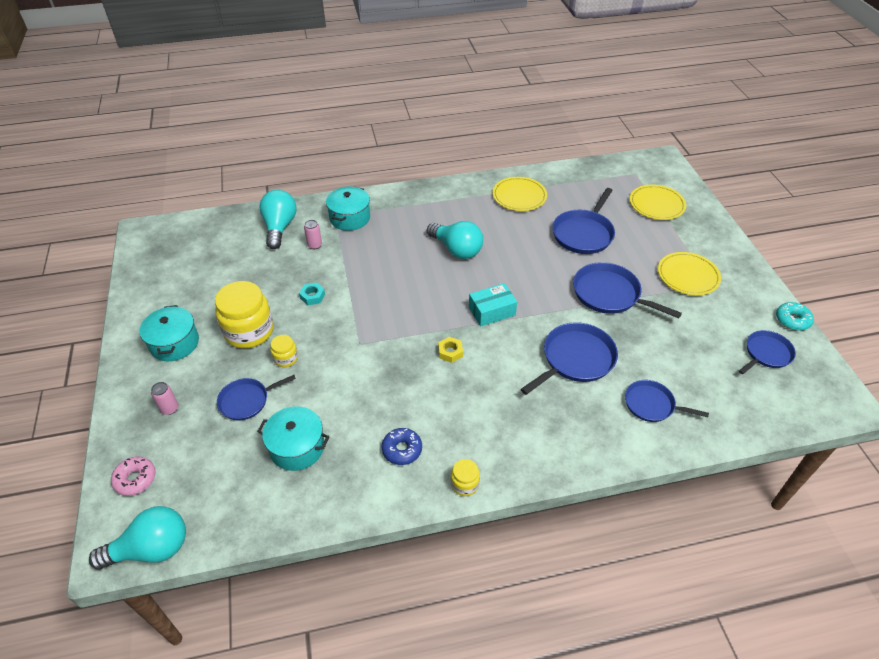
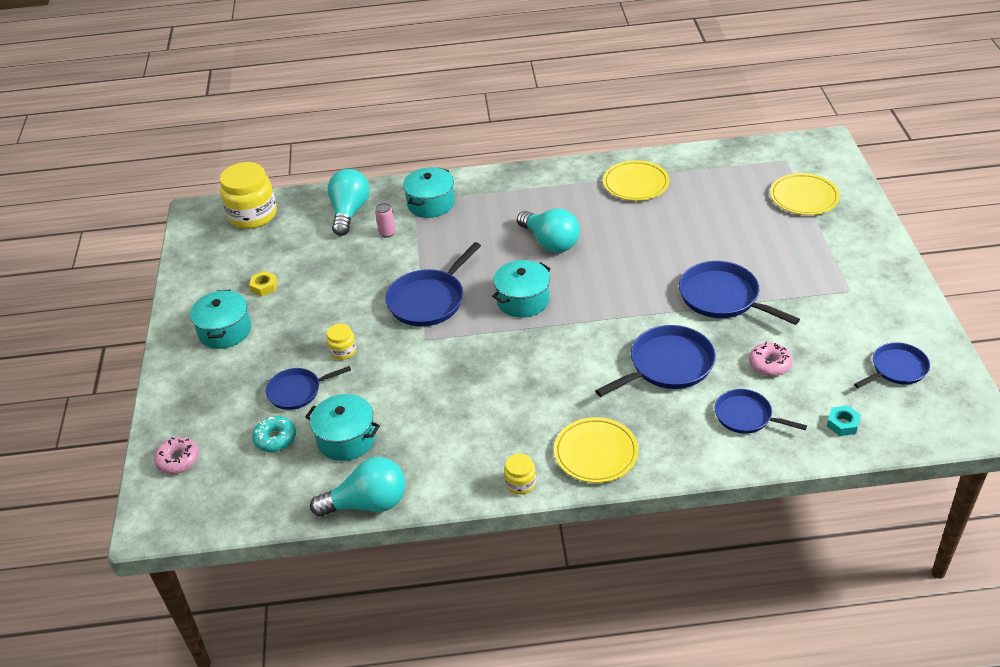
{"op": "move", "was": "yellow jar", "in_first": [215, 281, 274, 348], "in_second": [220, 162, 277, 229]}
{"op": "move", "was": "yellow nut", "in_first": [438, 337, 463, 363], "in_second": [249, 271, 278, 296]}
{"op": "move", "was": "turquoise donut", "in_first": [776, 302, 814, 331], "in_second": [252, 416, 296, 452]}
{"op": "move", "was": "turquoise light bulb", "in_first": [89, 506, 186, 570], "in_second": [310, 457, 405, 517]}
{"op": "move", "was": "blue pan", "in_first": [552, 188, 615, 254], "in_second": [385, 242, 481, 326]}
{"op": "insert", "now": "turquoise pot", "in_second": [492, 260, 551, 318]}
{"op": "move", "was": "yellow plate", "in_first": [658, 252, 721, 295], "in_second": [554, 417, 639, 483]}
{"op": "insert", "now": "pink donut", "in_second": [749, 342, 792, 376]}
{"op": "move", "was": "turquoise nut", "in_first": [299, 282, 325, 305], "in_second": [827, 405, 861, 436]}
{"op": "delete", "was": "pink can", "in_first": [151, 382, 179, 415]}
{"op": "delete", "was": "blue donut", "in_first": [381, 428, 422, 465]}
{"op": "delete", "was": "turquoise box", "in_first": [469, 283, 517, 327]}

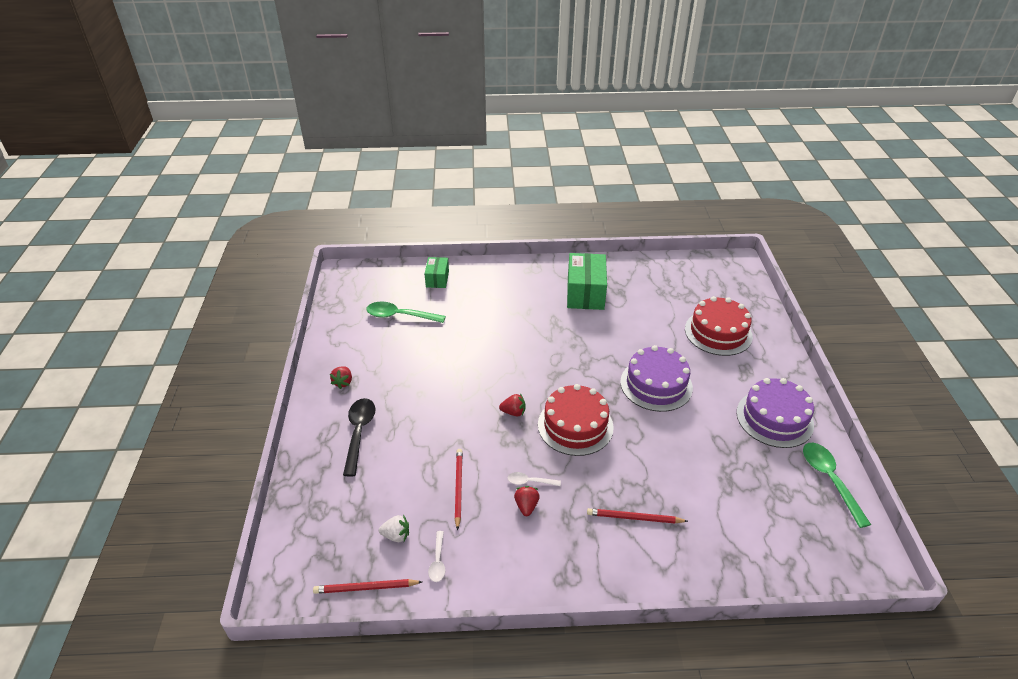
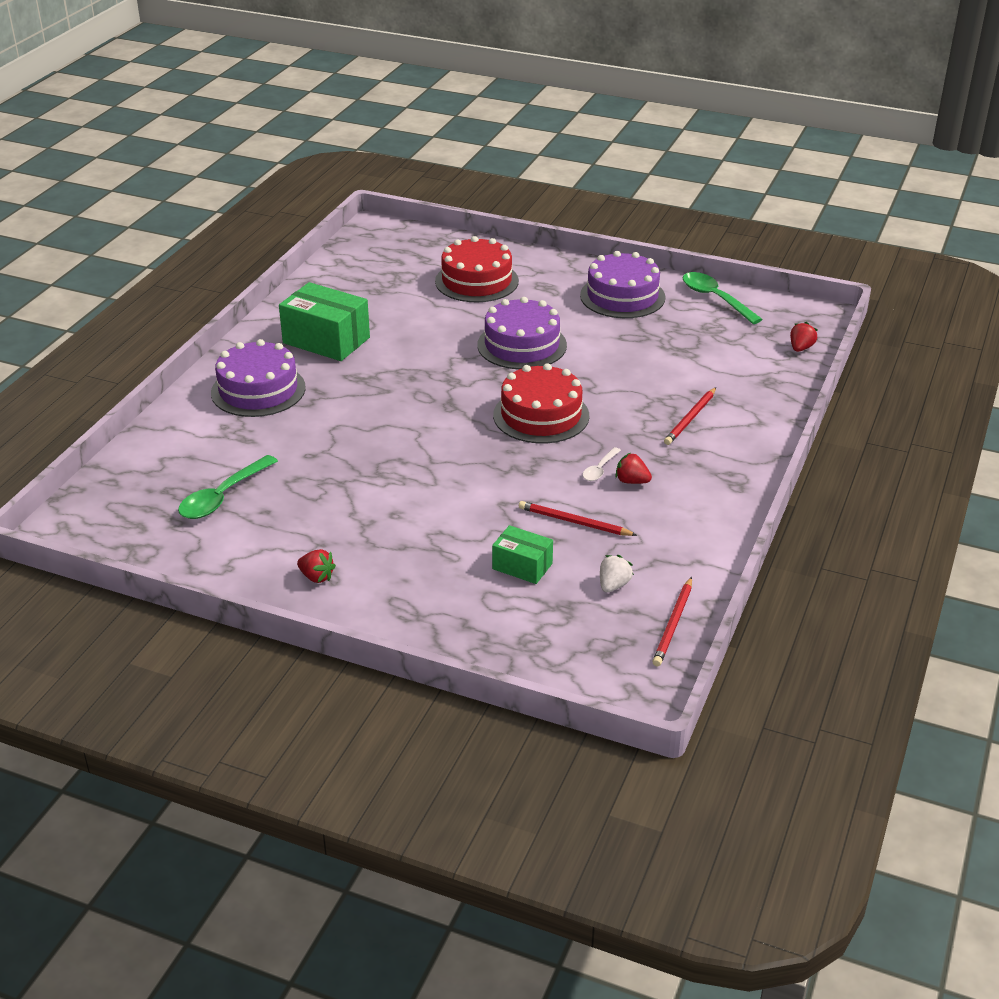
{"op": "insert", "now": "purple cake", "in_second": [211, 339, 306, 417]}
{"op": "move", "was": "green box", "in_first": [425, 257, 449, 288], "in_second": [492, 525, 553, 584]}
{"op": "rotate", "was": "green spoon", "in_first": [803, 443, 871, 528], "in_second": [682, 272, 763, 324], "clockwise": 45}
{"op": "move", "was": "red strawberry", "in_first": [499, 394, 525, 416], "in_second": [790, 322, 818, 352]}
{"op": "delete", "was": "black spoon", "in_first": [343, 398, 375, 477]}
{"op": "delete", "was": "white spoon", "in_first": [428, 531, 445, 582]}

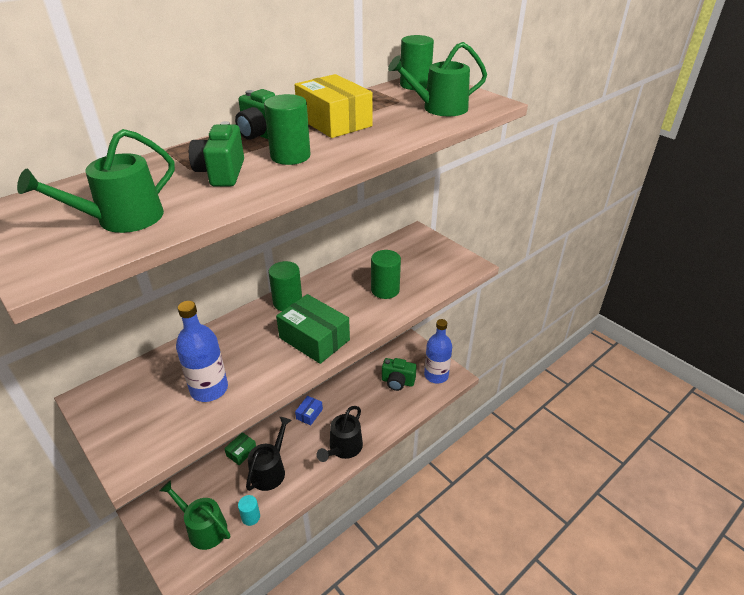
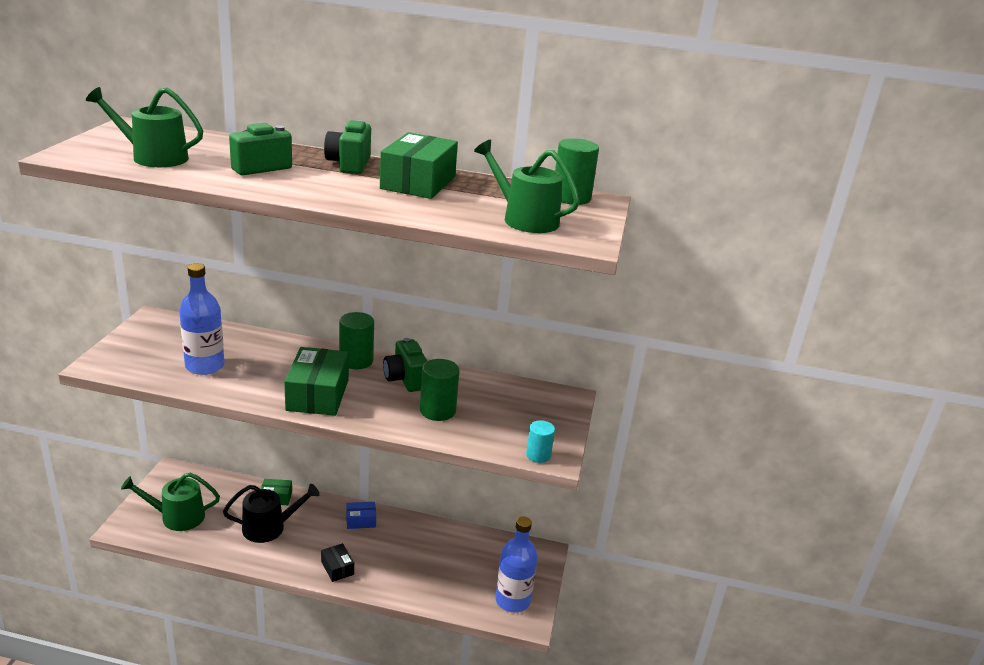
{"op": "rotate", "was": "green watering can", "in_first": [159, 480, 230, 550], "in_second": [121, 473, 220, 531], "clockwise": -90}
{"op": "replace", "was": "black watering can", "now": "black box", "in_first": [317, 406, 363, 462], "in_second": [321, 543, 354, 582]}
{"op": "recolor", "was": "yellow box", "now": "green box", "in_first": [294, 74, 373, 138], "in_second": [380, 132, 458, 199]}
{"op": "move", "was": "green camera", "in_first": [382, 358, 417, 391], "in_second": [383, 338, 427, 392]}
{"op": "move", "was": "turquoise cylinder", "in_first": [238, 495, 260, 526], "in_second": [526, 420, 555, 463]}
{"op": "delete", "was": "green cylinder", "in_first": [264, 94, 311, 165]}

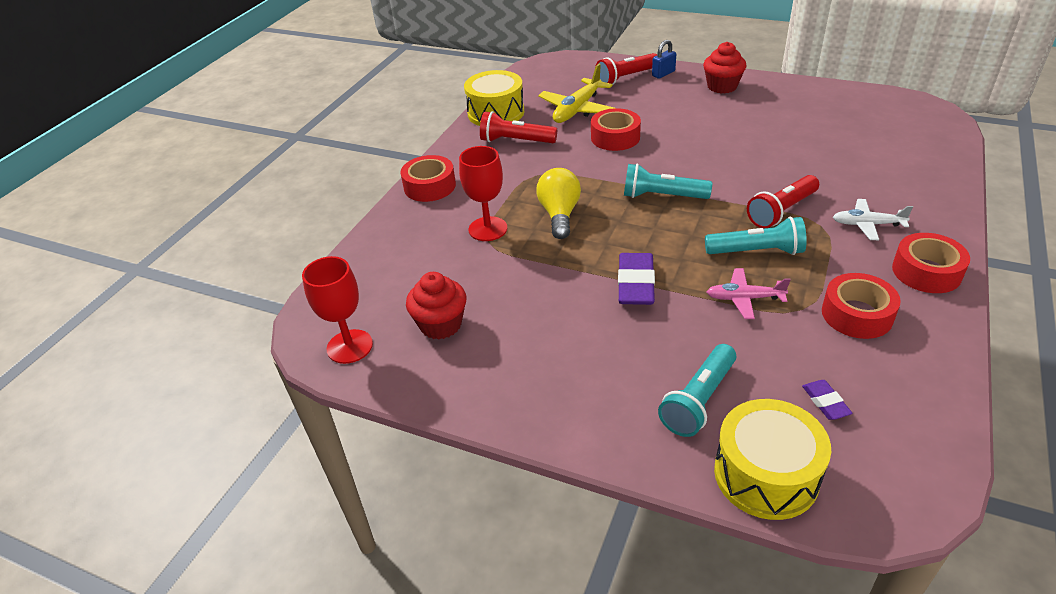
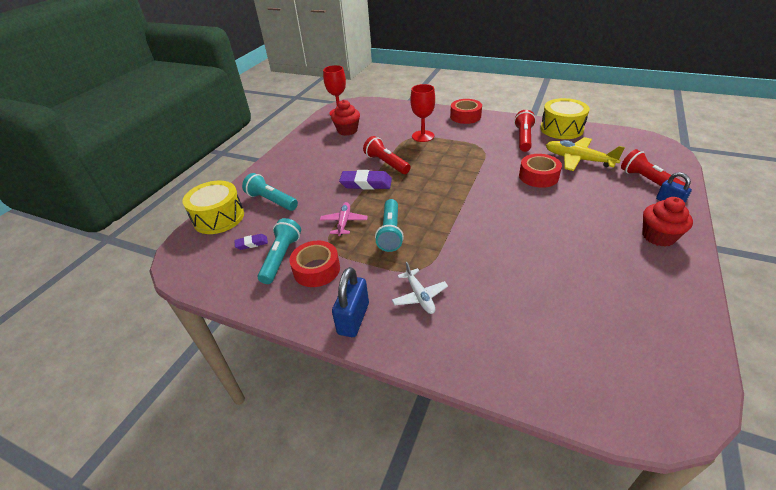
{"op": "move", "was": "turquoise flashlight", "in_first": [624, 163, 712, 199], "in_second": [257, 218, 301, 284]}
{"op": "replace", "was": "red tape", "now": "blue padlock", "in_first": [892, 233, 970, 293], "in_second": [332, 267, 369, 337]}
{"op": "move", "was": "red flashlight", "in_first": [747, 175, 819, 229], "in_second": [363, 136, 411, 174]}
{"op": "rotate", "was": "white plane", "in_first": [833, 199, 913, 240], "in_second": [392, 262, 448, 314], "clockwise": 150}
{"op": "delete", "was": "yellow light bulb", "in_first": [536, 168, 581, 239]}

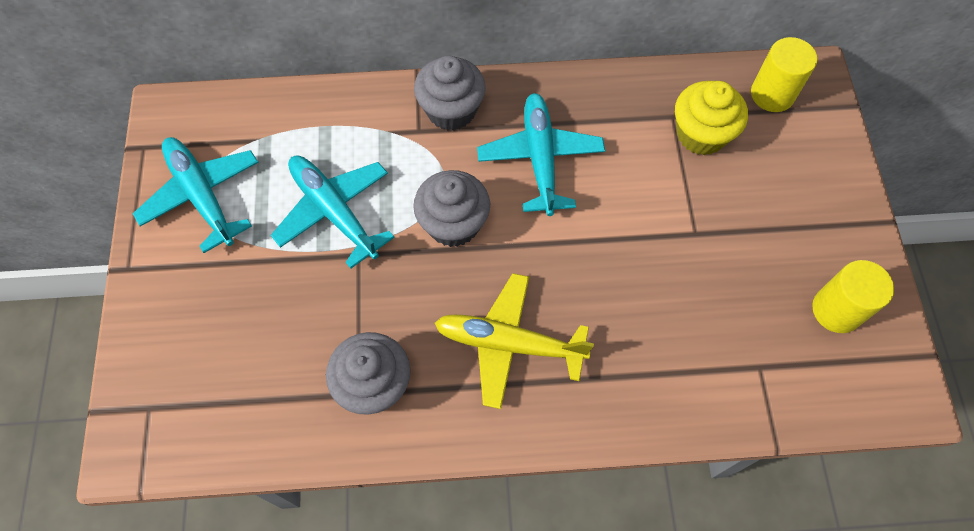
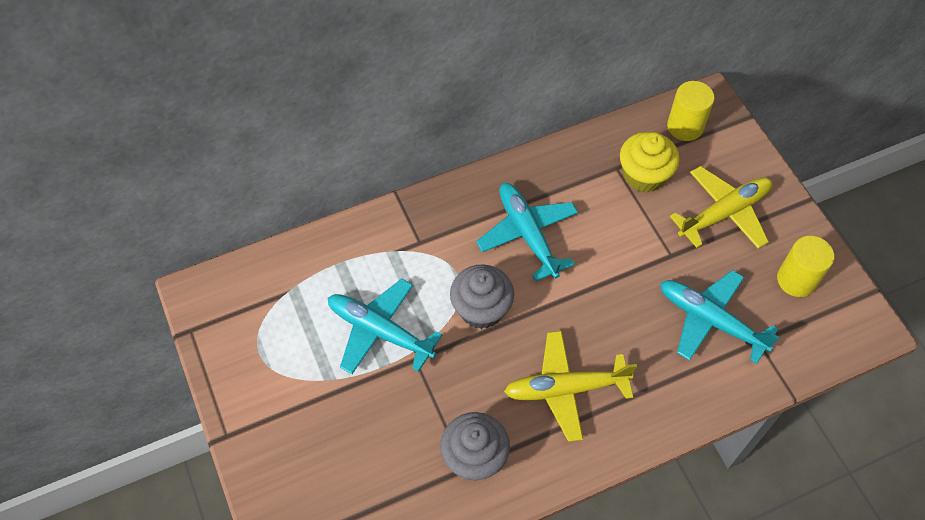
{"op": "move", "was": "turquoise plane", "in_first": [132, 137, 259, 253], "in_second": [660, 270, 780, 364]}
{"op": "insert", "now": "yellow plane", "in_second": [670, 166, 772, 249]}
{"op": "delete", "was": "grey cupcake", "in_first": [414, 56, 486, 131]}

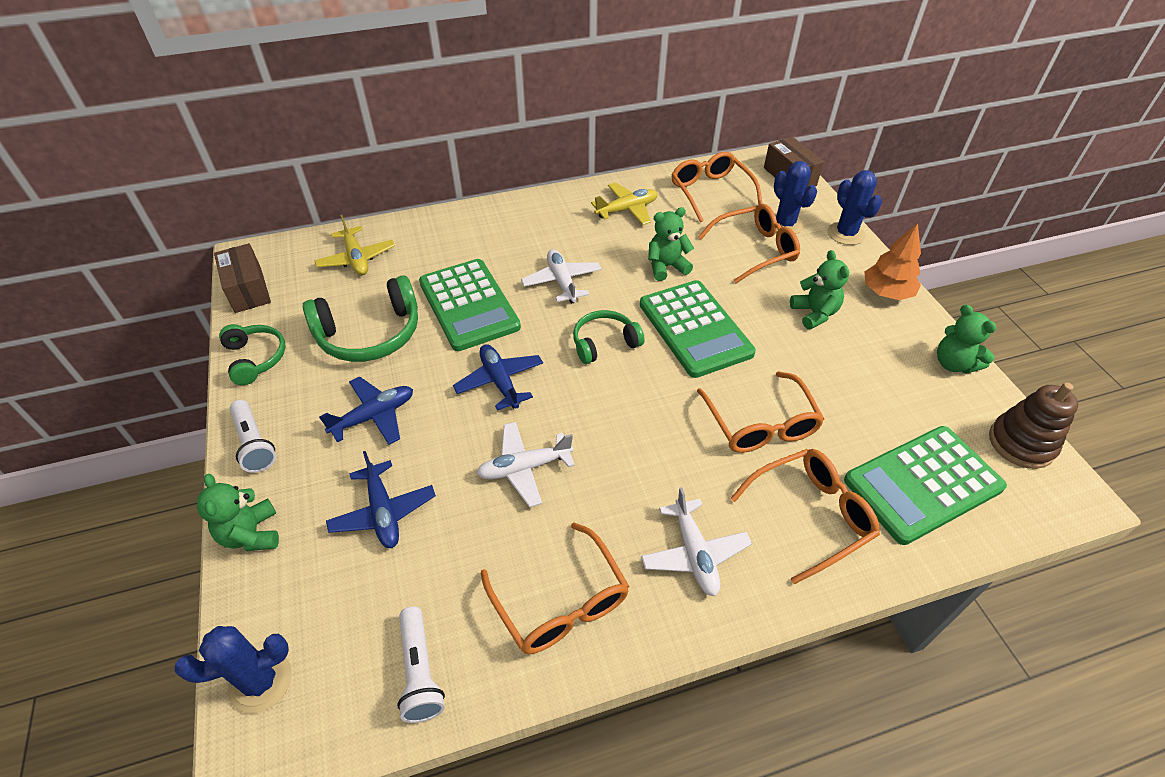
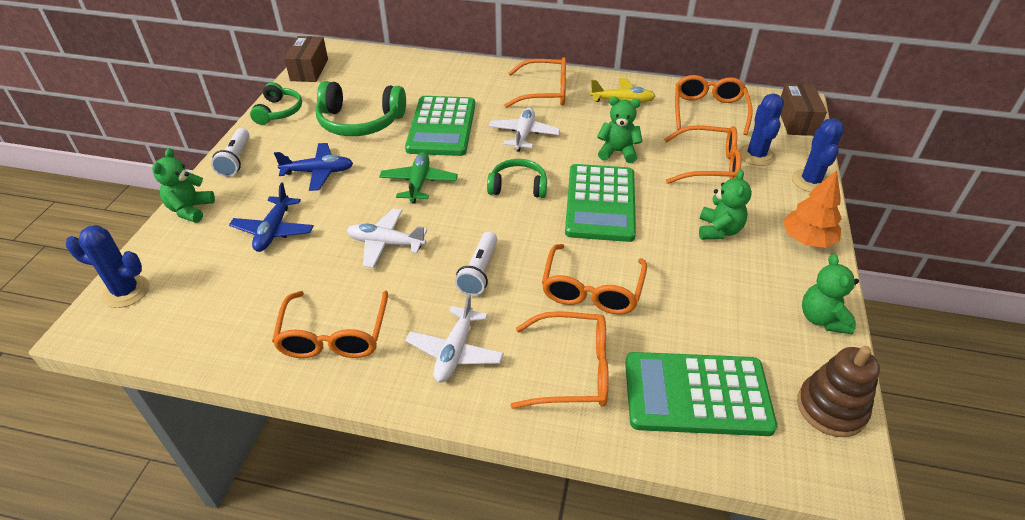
{"op": "recolor", "was": "blue plane", "now": "green plane", "in_first": [453, 344, 543, 411], "in_second": [379, 152, 458, 204]}
{"op": "move", "was": "white flashlight", "in_first": [397, 606, 445, 723], "in_second": [455, 232, 497, 296]}
{"op": "insert", "now": "orange glasses", "in_second": [504, 57, 566, 108]}
{"op": "delete", "was": "yellow plane", "in_first": [314, 215, 395, 275]}

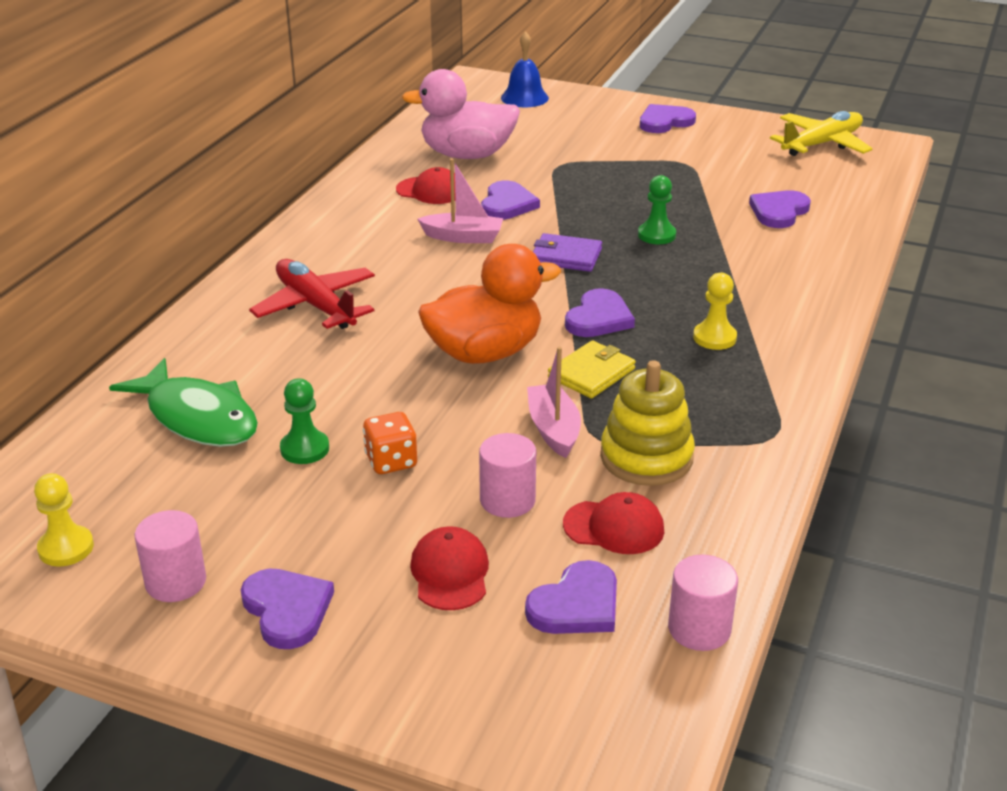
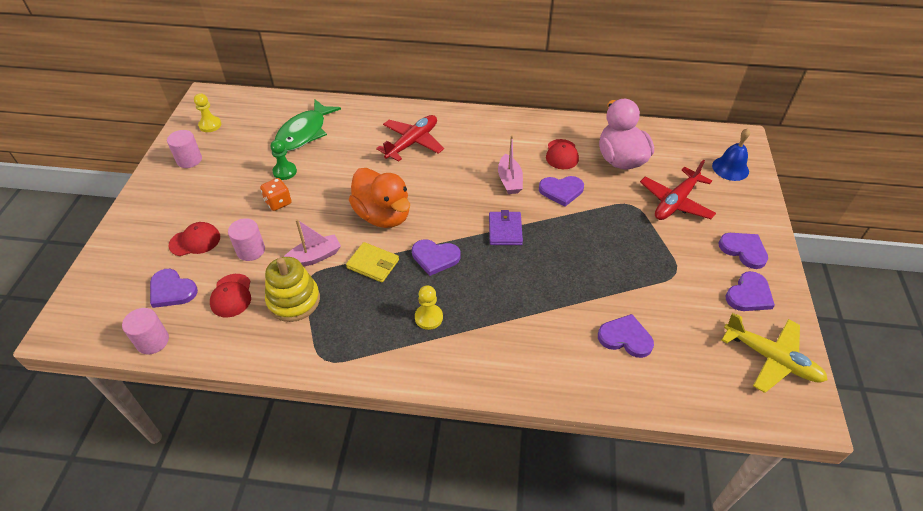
{"op": "insert", "now": "red plane", "in_second": [640, 160, 716, 220]}
{"op": "move", "was": "purple heart", "in_first": [241, 569, 334, 649], "in_second": [725, 271, 775, 311]}
{"op": "delete", "was": "green pawn", "in_first": [638, 175, 676, 244]}

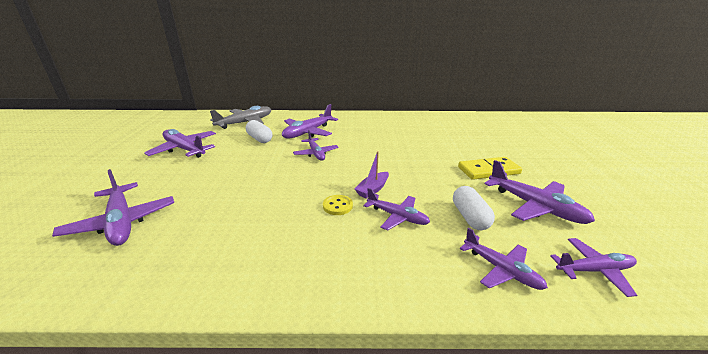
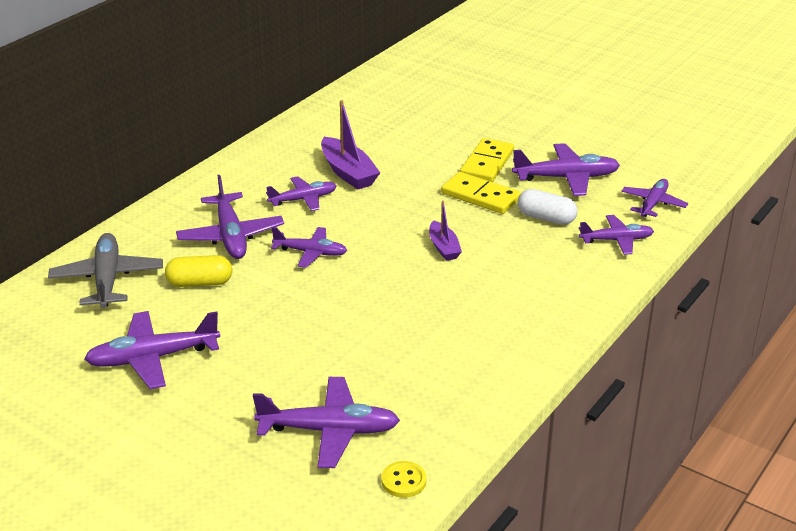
{"op": "recolor", "was": "white capsule", "now": "yellow capsule", "in_first": [246, 120, 272, 143], "in_second": [165, 255, 232, 287]}
{"op": "move", "was": "purple plane", "in_first": [363, 188, 430, 231], "in_second": [266, 176, 337, 211]}
{"op": "insert", "now": "purple boat", "in_second": [321, 100, 380, 190]}
{"op": "move", "was": "yellow button", "in_first": [323, 195, 353, 215], "in_second": [382, 461, 426, 498]}
{"op": "insert", "now": "yellow domino", "in_second": [441, 172, 521, 214]}

